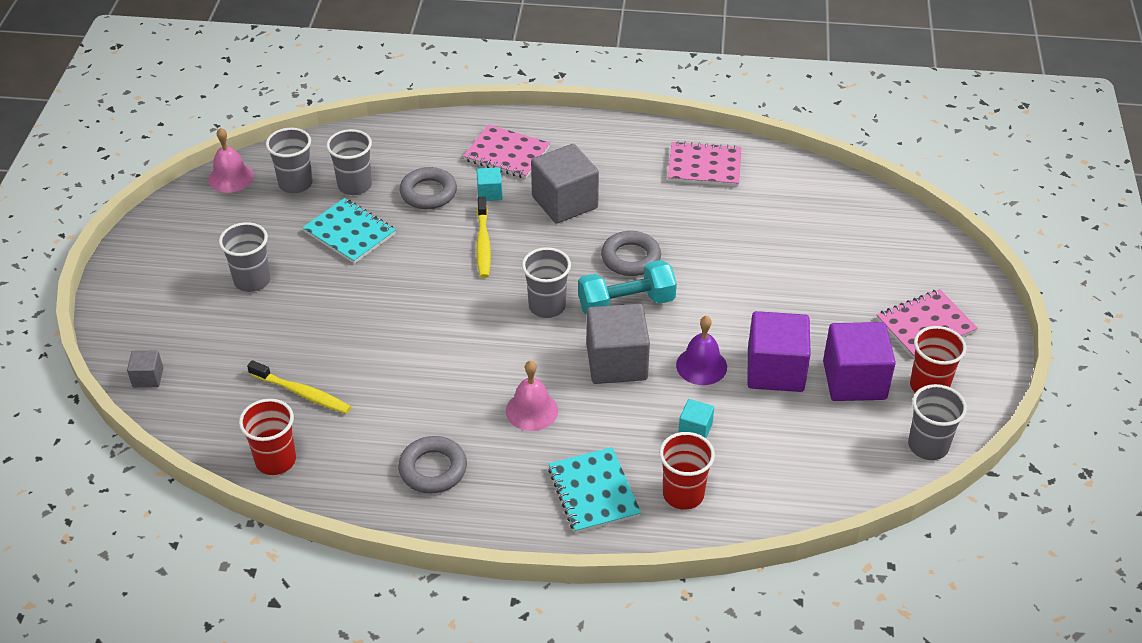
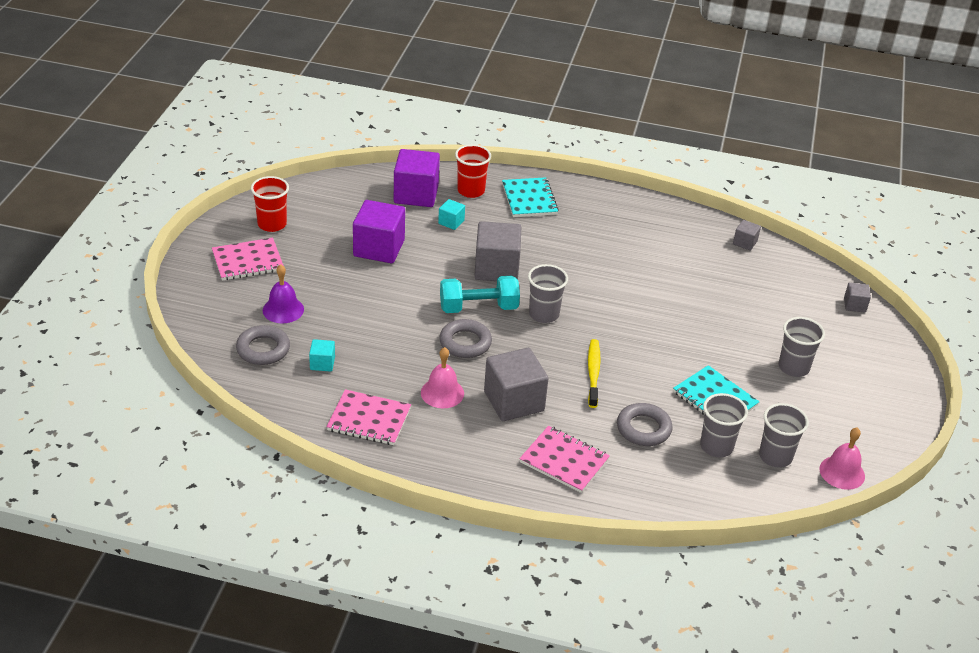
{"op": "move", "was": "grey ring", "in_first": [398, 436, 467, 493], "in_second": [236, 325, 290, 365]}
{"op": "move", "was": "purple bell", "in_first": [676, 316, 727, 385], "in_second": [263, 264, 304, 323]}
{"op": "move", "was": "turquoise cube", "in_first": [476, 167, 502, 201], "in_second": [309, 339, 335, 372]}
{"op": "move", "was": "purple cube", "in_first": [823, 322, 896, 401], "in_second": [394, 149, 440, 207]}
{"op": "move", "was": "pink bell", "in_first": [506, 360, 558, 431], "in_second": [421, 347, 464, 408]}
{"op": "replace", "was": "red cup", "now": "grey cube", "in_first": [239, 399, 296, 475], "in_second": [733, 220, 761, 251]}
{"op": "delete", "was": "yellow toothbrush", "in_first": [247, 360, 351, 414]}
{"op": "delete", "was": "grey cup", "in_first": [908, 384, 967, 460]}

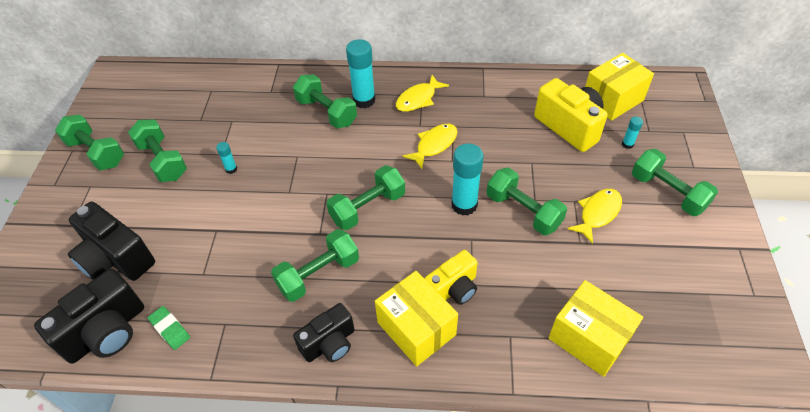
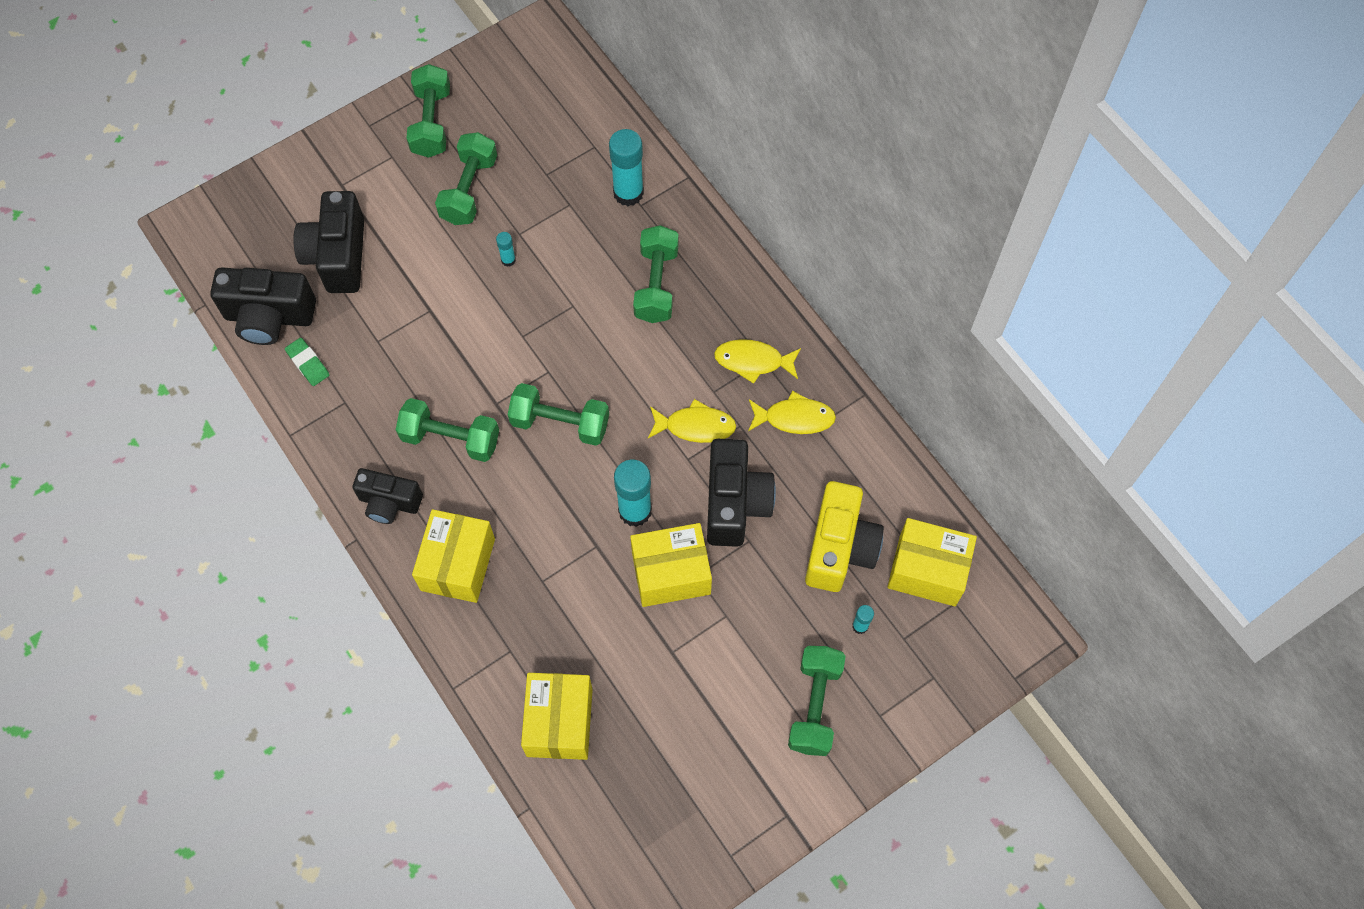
{"op": "rotate", "was": "green eraser", "in_first": [148, 306, 190, 350], "in_second": [285, 338, 329, 386], "clockwise": -45}
{"op": "move", "was": "turquoise glue stick", "in_first": [346, 39, 376, 108], "in_second": [609, 129, 644, 206]}
{"op": "replace", "was": "green dumbbell", "now": "yellow box", "in_first": [487, 168, 567, 235], "in_second": [630, 523, 712, 607]}
{"op": "insert", "now": "black camera", "in_second": [707, 439, 776, 547]}
{"op": "move", "was": "yellow fish", "in_first": [567, 189, 622, 244], "in_second": [748, 391, 836, 434]}
{"op": "delete", "was": "yellow camera", "in_first": [425, 250, 478, 305]}

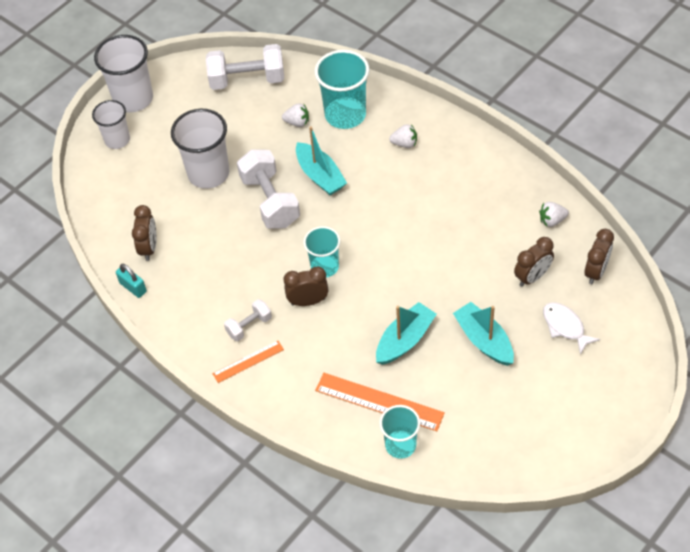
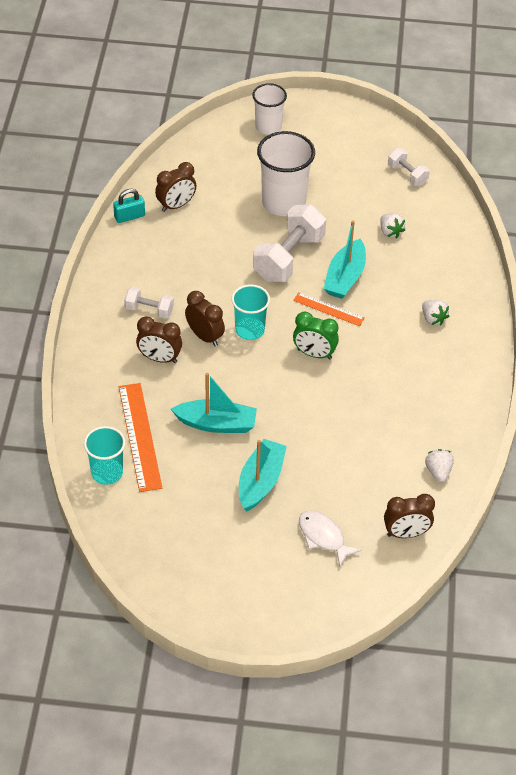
{"op": "rotate", "was": "turquoise padlock", "in_first": [116, 264, 147, 298], "in_second": [113, 189, 145, 223], "clockwise": 60}
{"op": "move", "was": "brown clock", "in_first": [514, 237, 554, 287], "in_second": [136, 316, 182, 363]}
{"op": "move", "was": "orange ruler", "in_first": [213, 341, 284, 383], "in_second": [293, 292, 365, 326]}
{"op": "insert", "now": "green clock", "in_second": [293, 312, 339, 359]}
{"op": "rotate", "was": "white fish", "in_first": [543, 302, 600, 355], "in_second": [299, 511, 362, 566], "clockwise": -60}
{"op": "resize", "was": "white dumbbell", "in_first": [206, 44, 284, 90], "in_second": [388, 148, 430, 186], "ratio": 0.53}
{"op": "rotate", "was": "white strawberry", "in_first": [539, 202, 569, 227], "in_second": [425, 449, 454, 482], "clockwise": 45}
{"op": "delete", "was": "white cup", "in_first": [94, 35, 153, 112]}
{"op": "delete", "was": "turquoise cup", "in_first": [314, 50, 369, 129]}

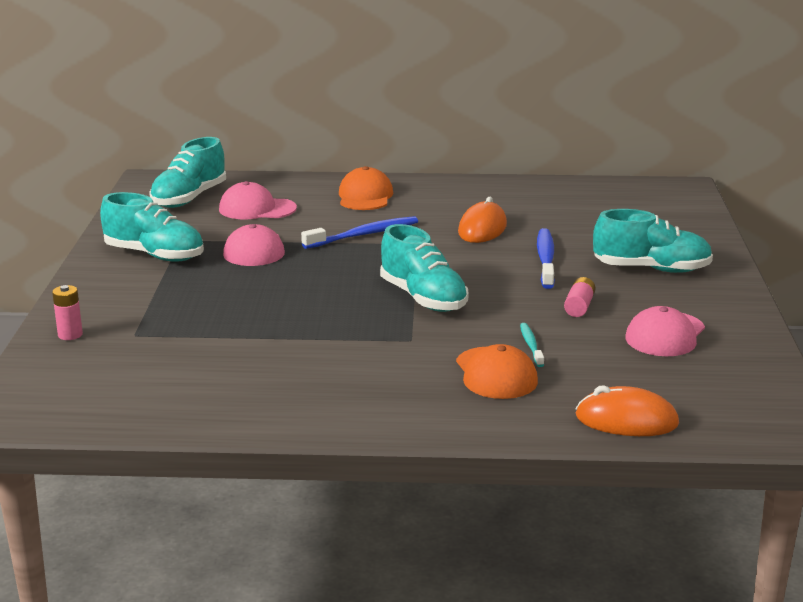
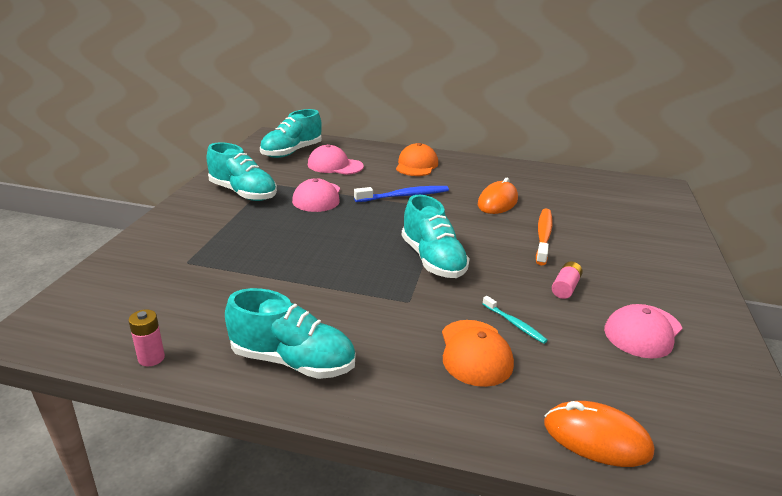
{"op": "move", "was": "pink battery", "in_first": [52, 285, 83, 340], "in_second": [129, 309, 165, 367]}
{"op": "move", "was": "turquoise shoe", "in_first": [593, 209, 713, 273], "in_second": [225, 288, 355, 379]}
{"op": "rotate", "was": "turquoise toothbrush", "in_first": [520, 323, 544, 367], "in_second": [482, 296, 548, 344], "clockwise": 135}
{"op": "recolor", "was": "blue toothbrush", "now": "orange toothbrush", "in_first": [537, 228, 555, 289], "in_second": [536, 209, 553, 265]}

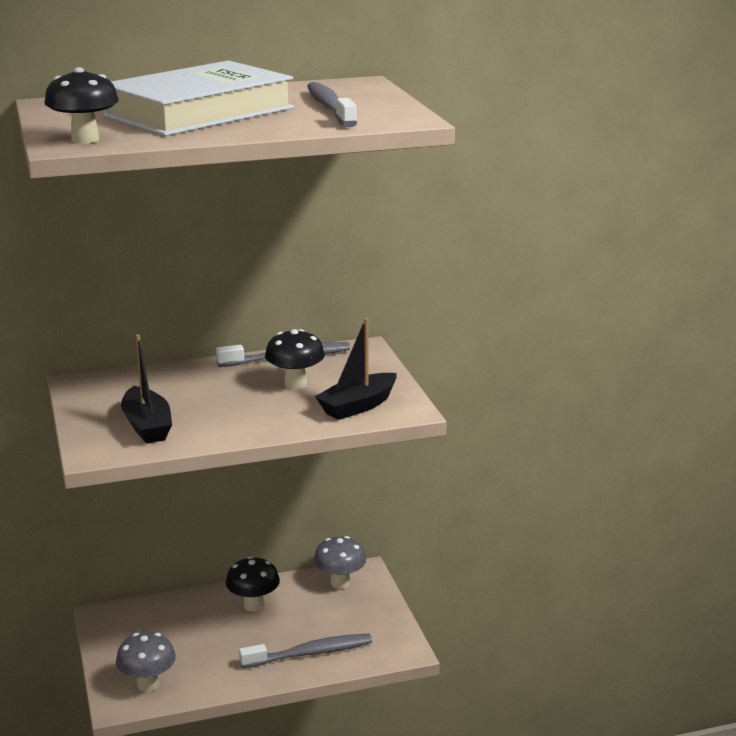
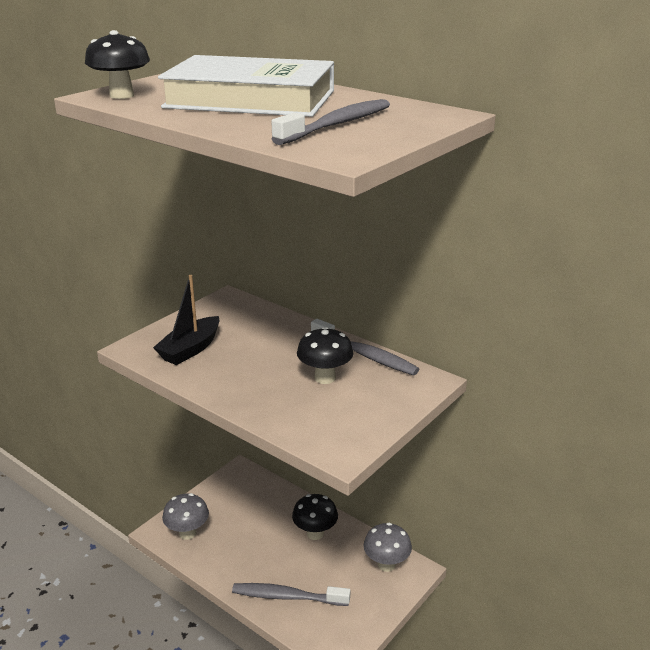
{"op": "rotate", "was": "grey toothbrush", "in_first": [239, 634, 372, 668], "in_second": [232, 583, 350, 606], "clockwise": 150}
{"op": "delete", "was": "black boat", "in_first": [315, 318, 397, 420]}

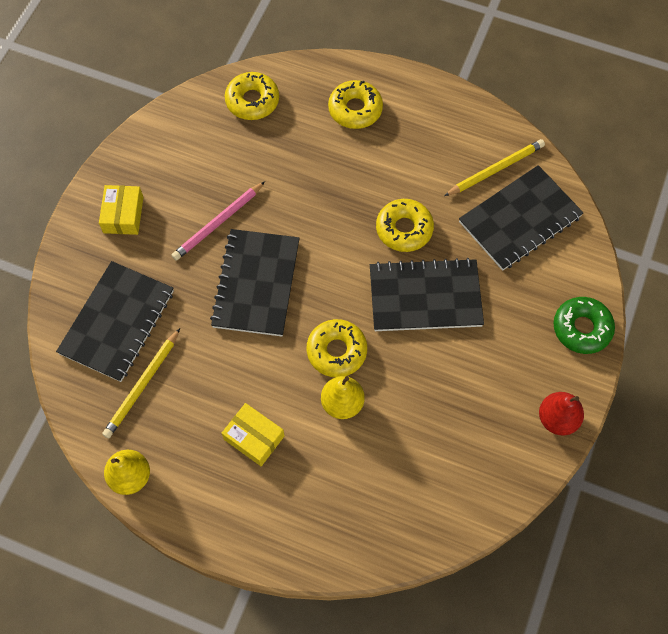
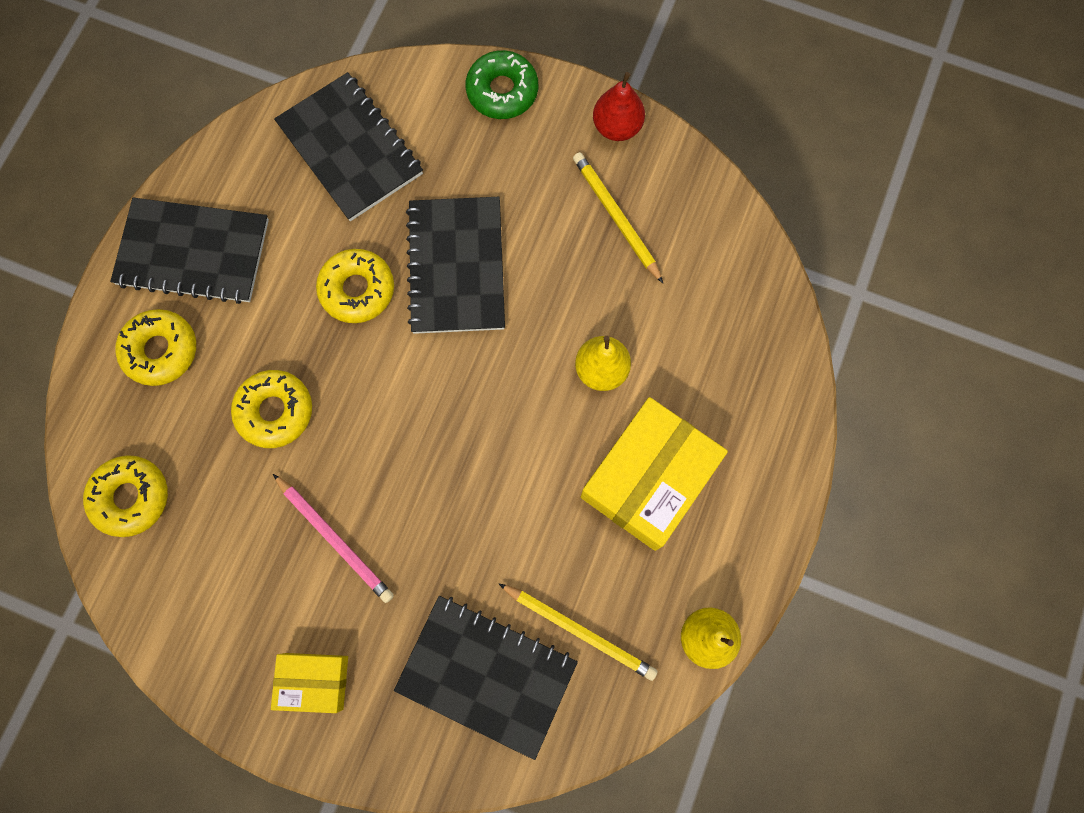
{"op": "move", "was": "black notebook", "in_first": [210, 229, 300, 336], "in_second": [110, 198, 269, 304]}
{"op": "move", "was": "yellow donut", "in_first": [307, 319, 367, 377], "in_second": [231, 370, 312, 448]}
{"op": "move", "was": "yellow pencil", "in_first": [444, 139, 545, 196], "in_second": [573, 152, 663, 283]}
{"op": "resize", "was": "yellow box", "in_first": [222, 403, 284, 466], "in_second": [581, 397, 728, 551], "ratio": 1.84}

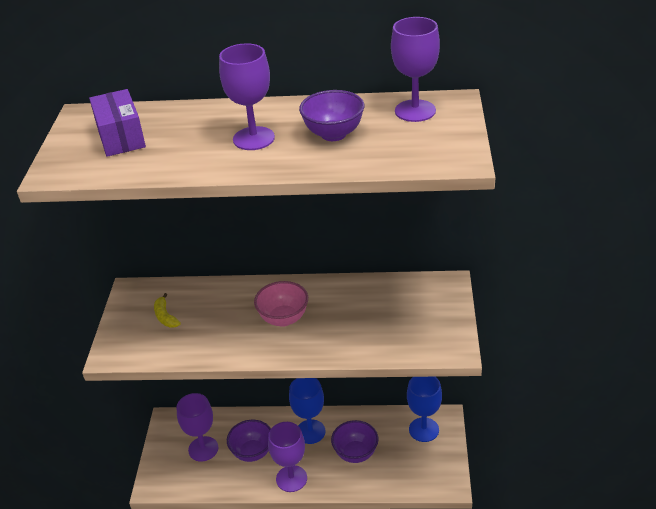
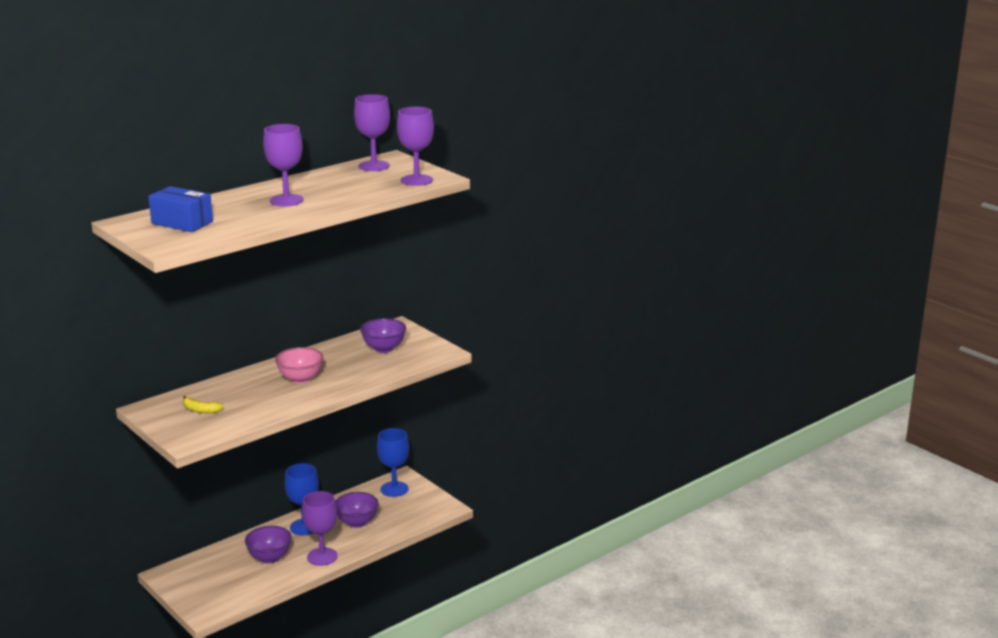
{"op": "recolor", "was": "purple box", "now": "blue box", "in_first": [89, 89, 146, 157], "in_second": [148, 186, 213, 232]}
{"op": "move", "was": "purple bowl", "in_first": [299, 90, 364, 141], "in_second": [360, 318, 406, 353]}
{"op": "move", "was": "purple goblet", "in_first": [177, 393, 218, 461], "in_second": [397, 107, 434, 186]}

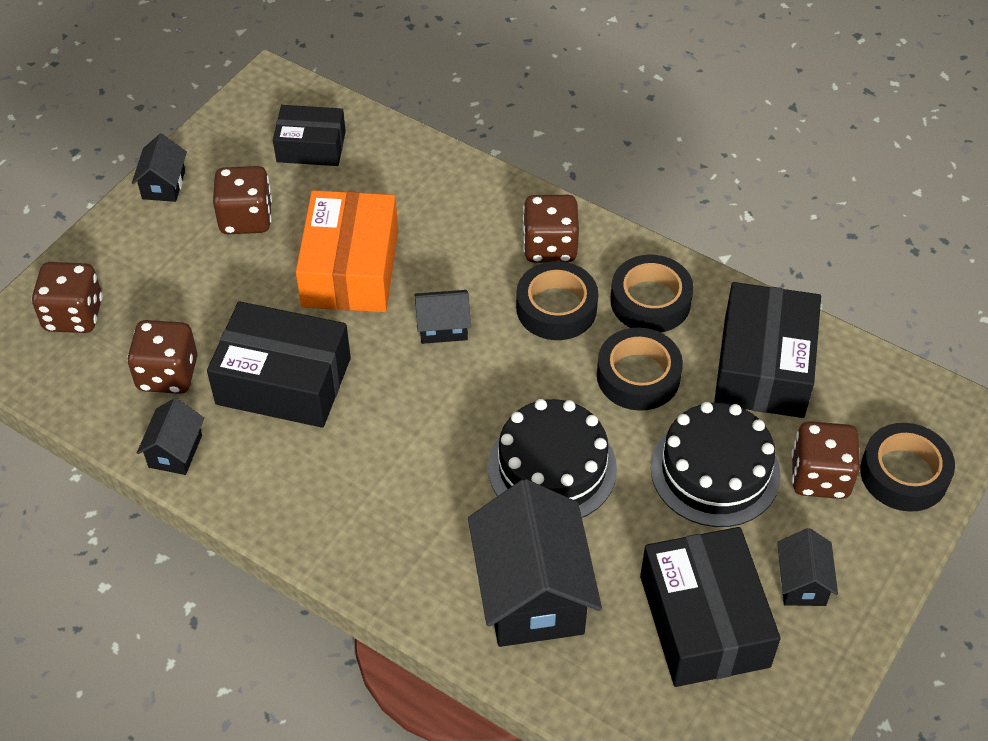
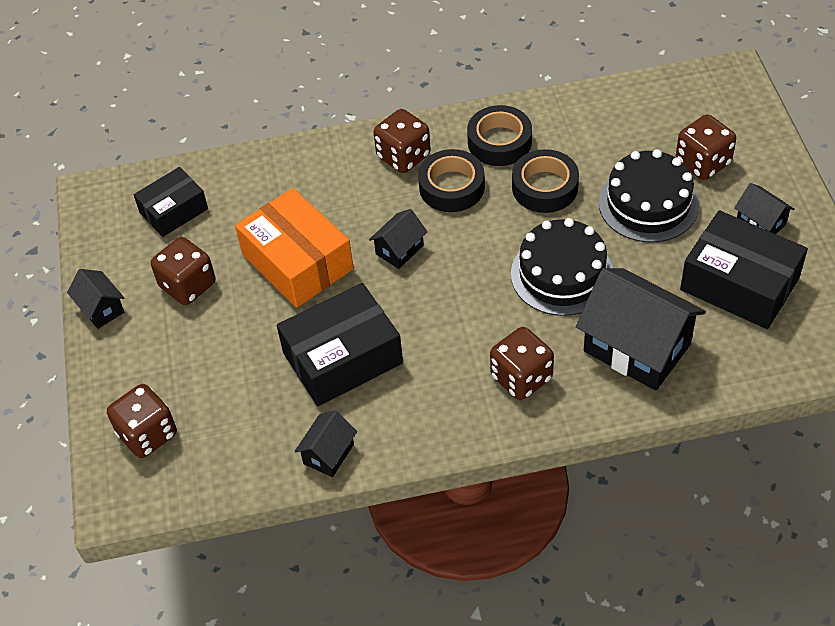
{"op": "rotate", "was": "black house", "in_first": [137, 398, 204, 475], "in_second": [295, 411, 357, 477], "clockwise": 60}
{"op": "move", "was": "brown dice", "in_first": [127, 320, 197, 394], "in_second": [490, 327, 554, 400]}
{"op": "delete", "was": "black box", "in_first": [714, 282, 821, 418]}
{"op": "delete", "was": "black tape", "in_first": [860, 423, 955, 512]}

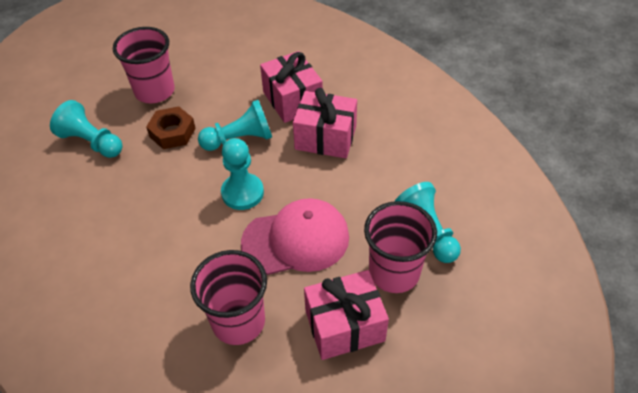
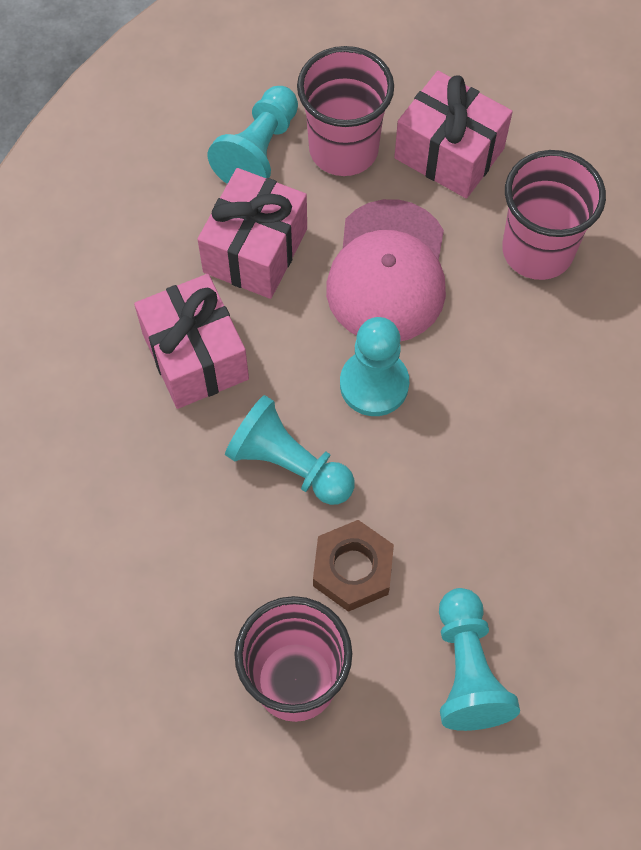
{"op": "move", "was": "pink gift", "in_first": [260, 51, 323, 123], "in_second": [197, 168, 307, 299]}
{"op": "rotate", "was": "pink cap", "in_first": [241, 198, 349, 275], "in_second": [326, 199, 446, 342], "clockwise": -120}

